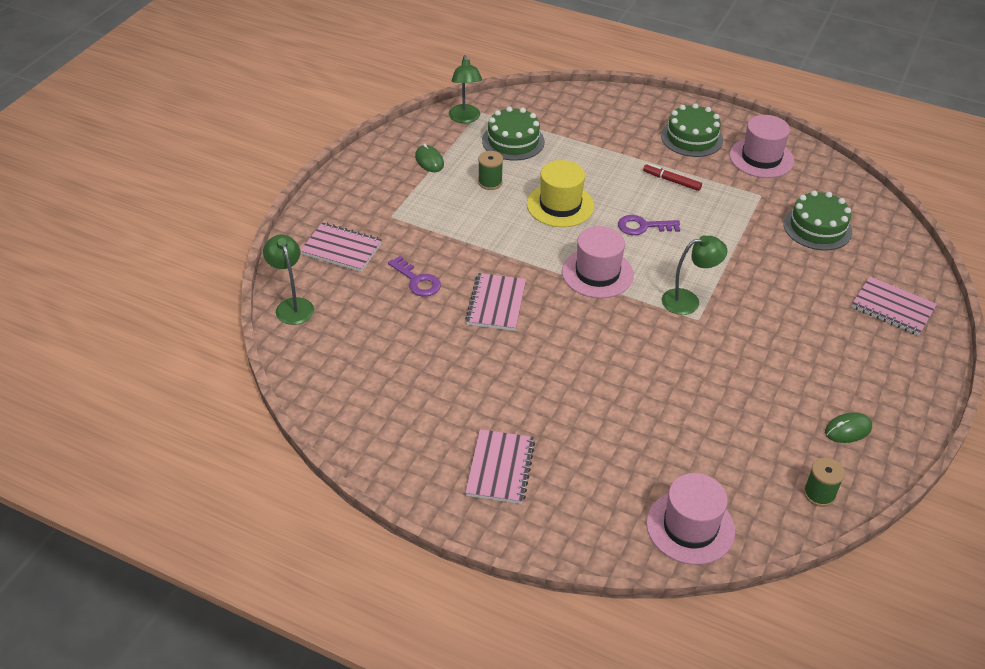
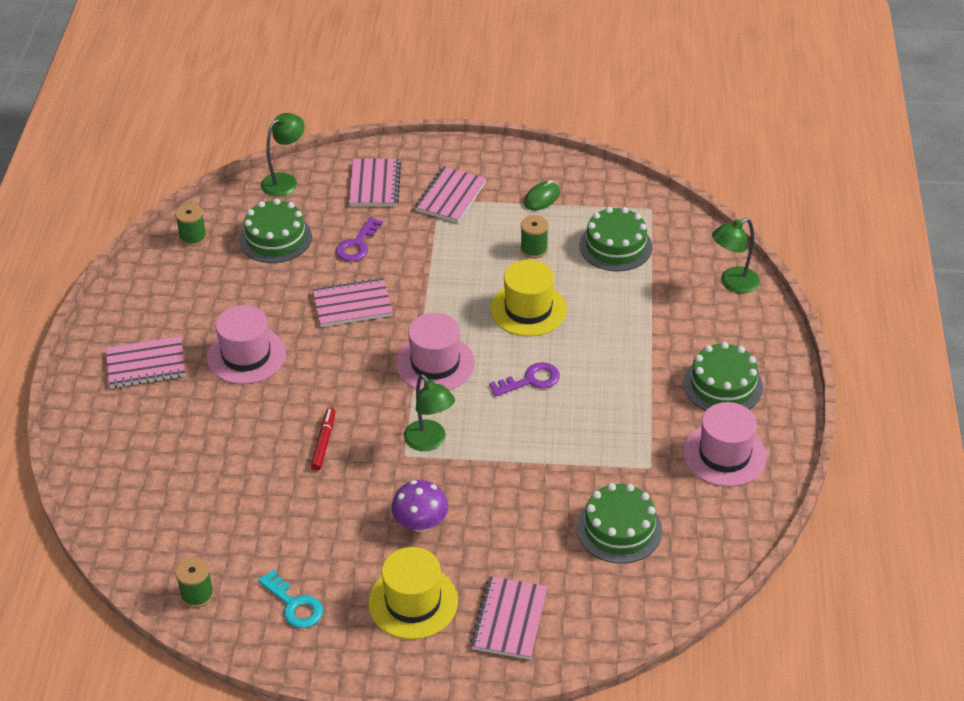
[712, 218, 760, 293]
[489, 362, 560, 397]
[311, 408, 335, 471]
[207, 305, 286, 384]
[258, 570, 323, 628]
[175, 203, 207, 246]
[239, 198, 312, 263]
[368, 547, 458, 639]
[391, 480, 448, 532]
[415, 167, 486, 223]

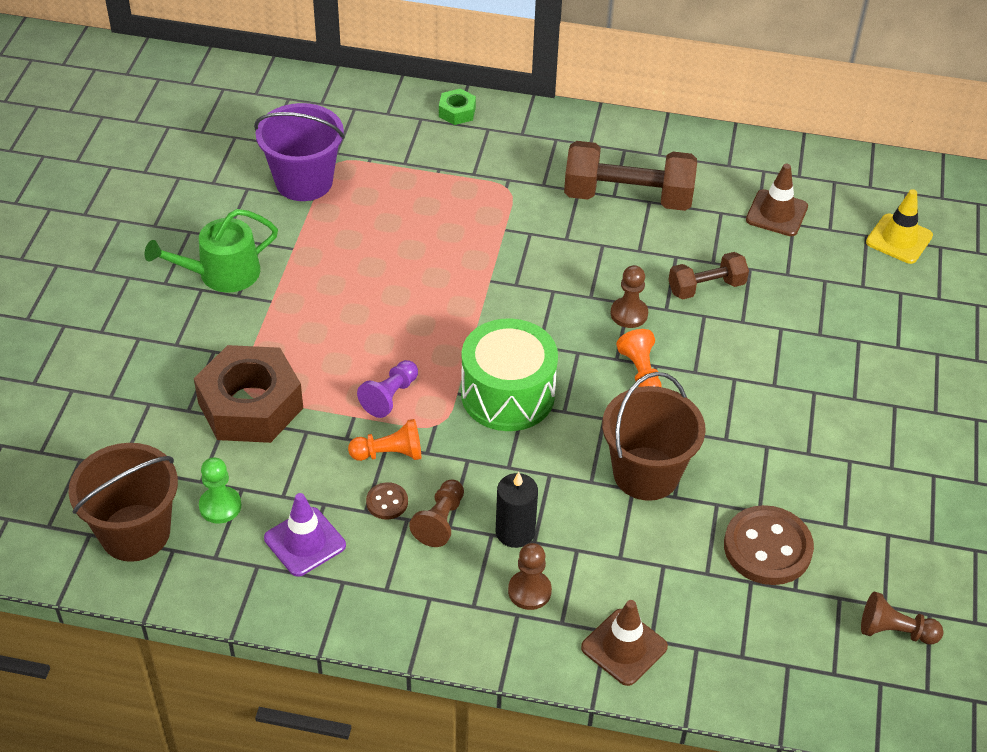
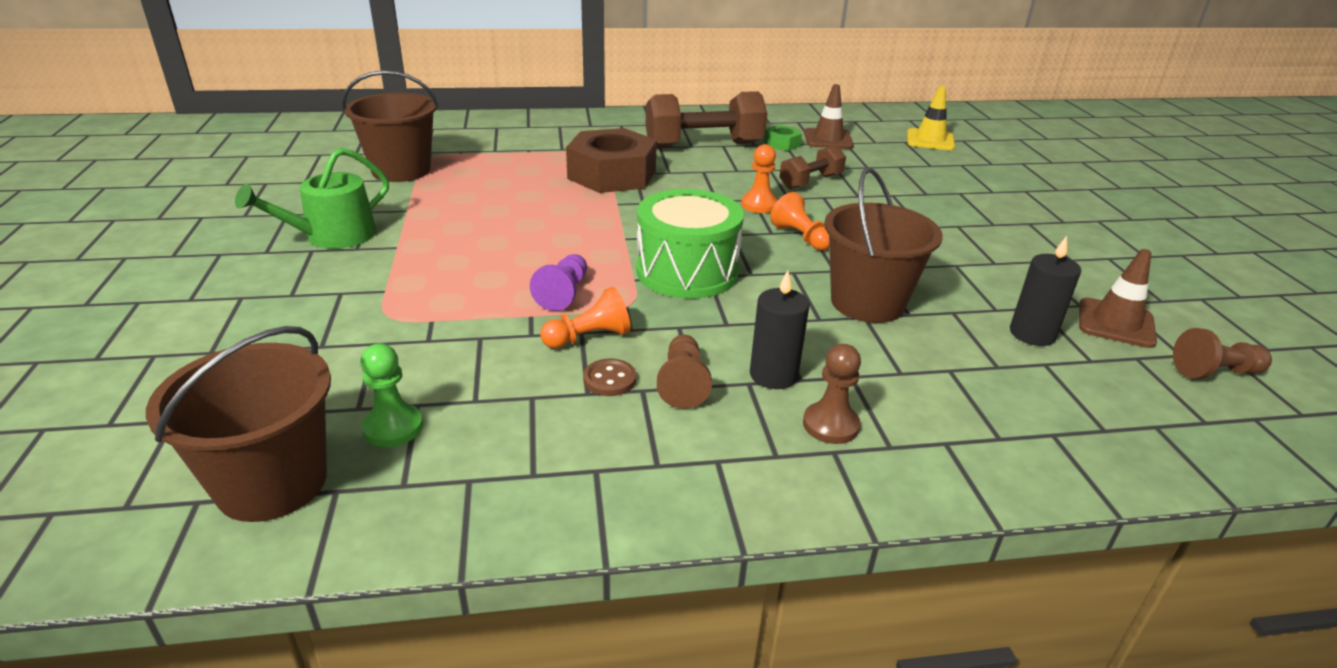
[566, 128, 657, 193]
[342, 70, 439, 182]
[264, 493, 346, 577] (first image)
[764, 125, 802, 151]
[1079, 249, 1157, 348]
[741, 144, 778, 213]
[1010, 236, 1081, 346]

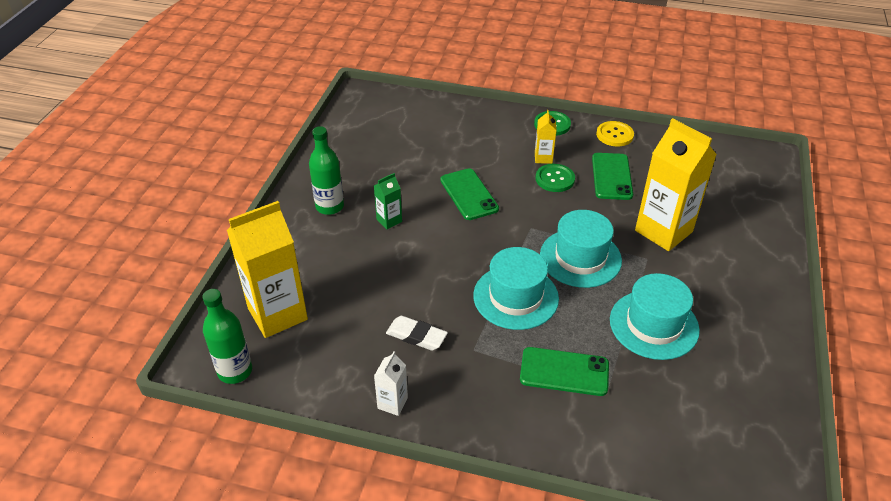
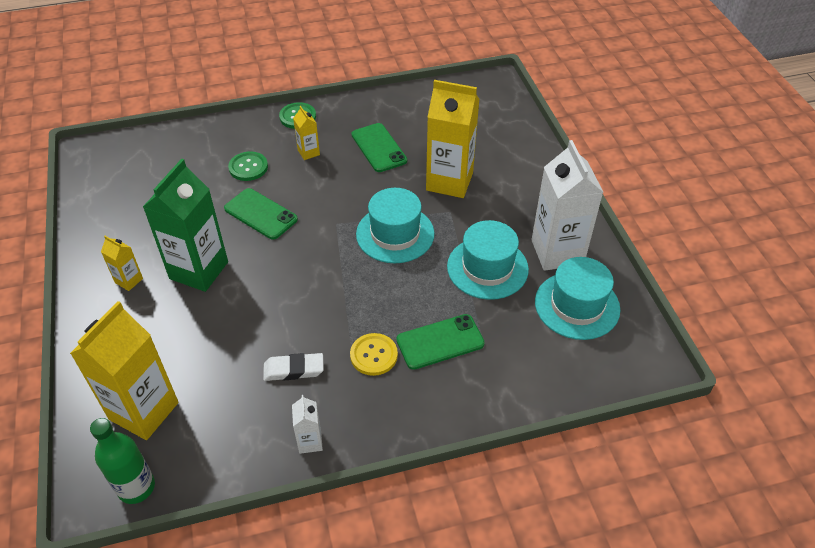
[101, 236, 143, 291]
[143, 159, 228, 292]
[535, 257, 620, 340]
[228, 151, 268, 181]
[350, 333, 398, 376]
[532, 140, 603, 271]

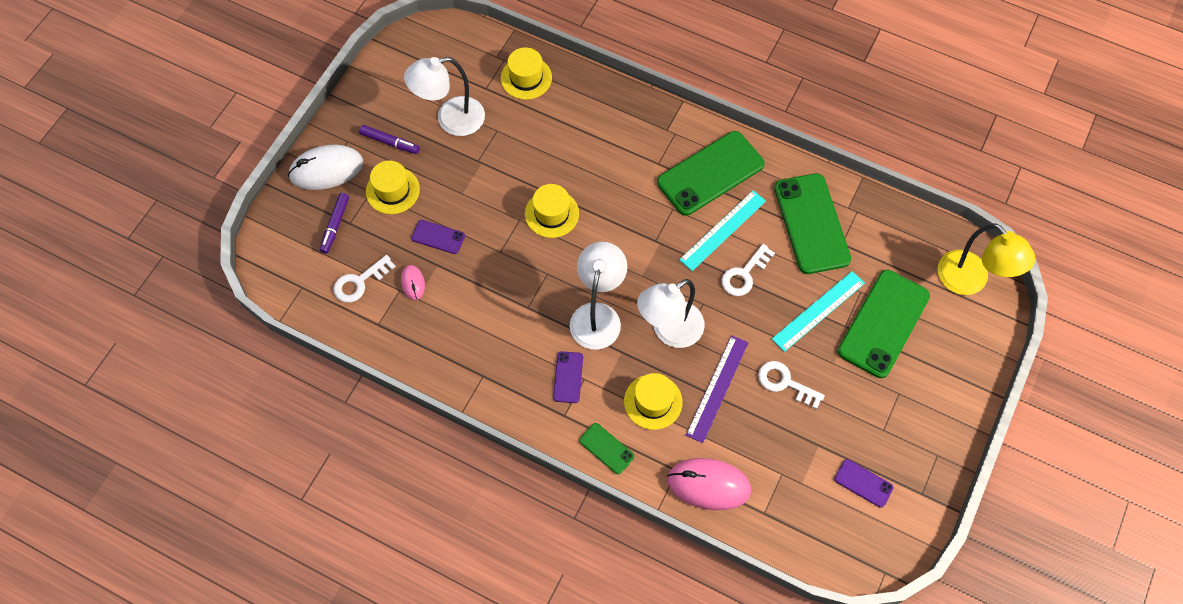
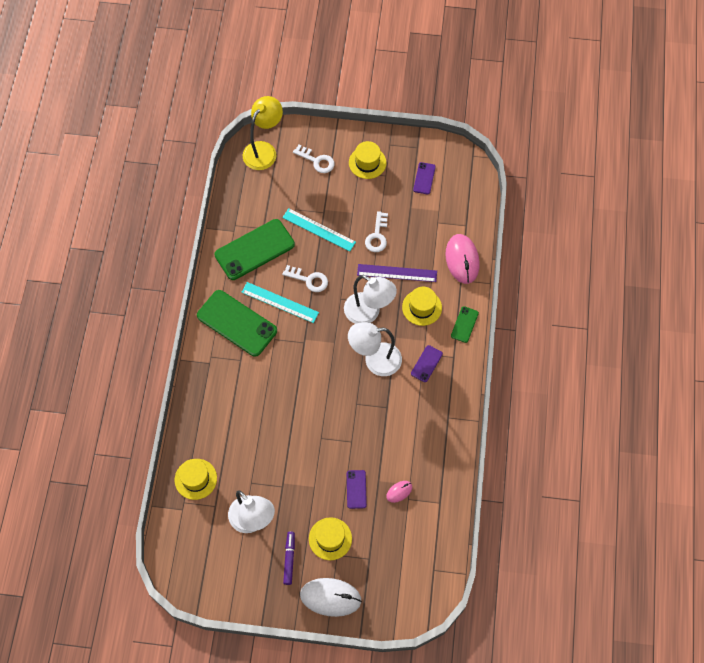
[300, 578, 362, 617]
[320, 193, 349, 253] (first image)
[293, 145, 335, 173]
[349, 141, 387, 179]
[411, 345, 443, 382]
[838, 270, 930, 378] (first image)

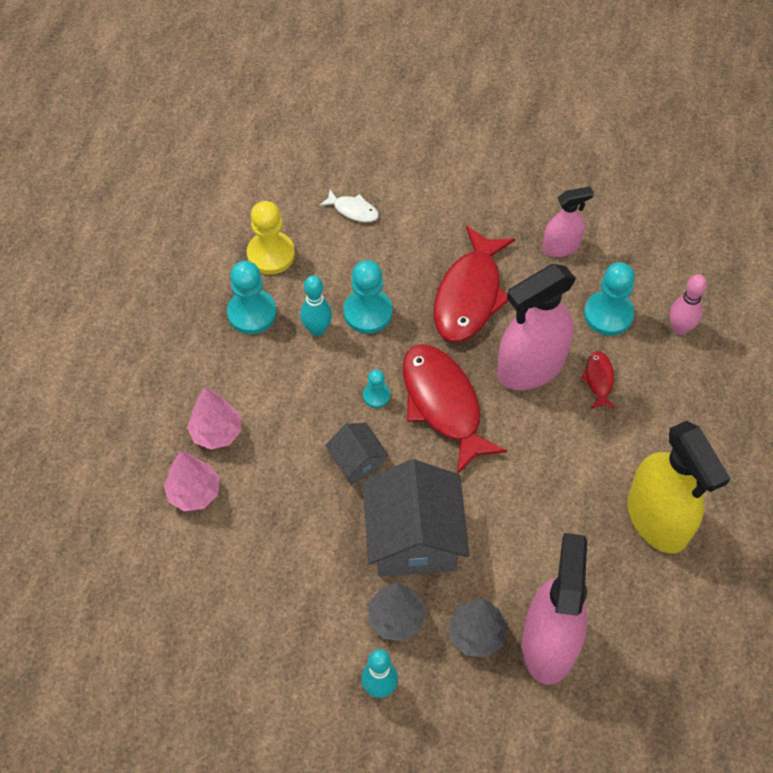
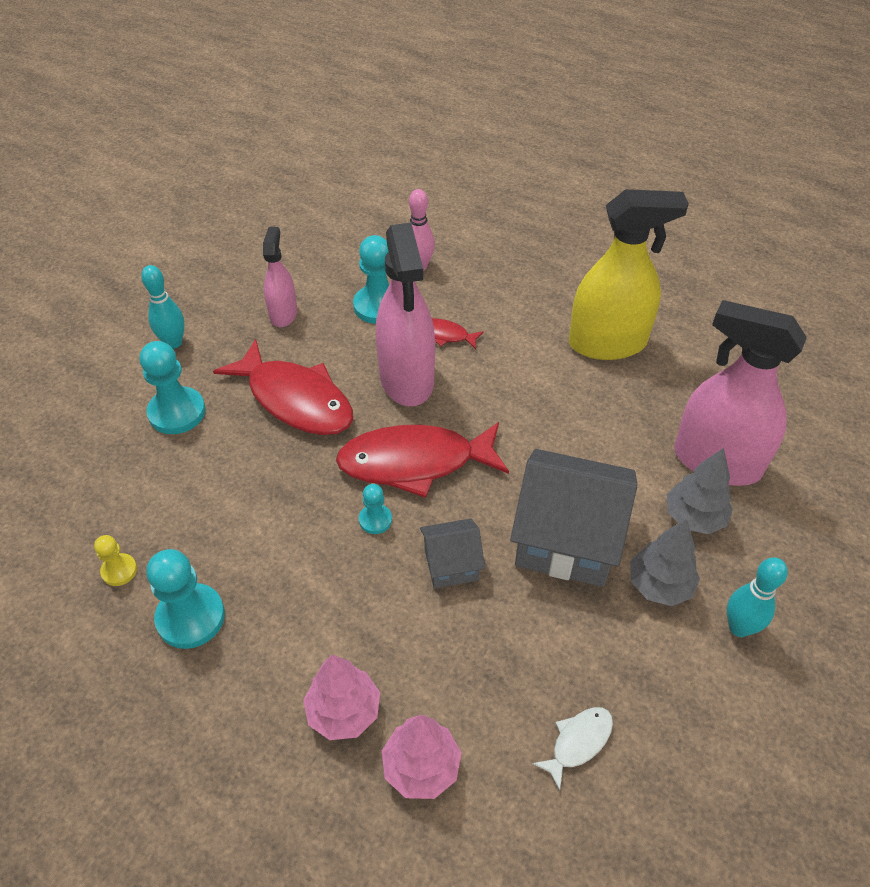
[94, 535, 137, 586]
[141, 265, 185, 349]
[532, 707, 613, 791]
[140, 341, 206, 434]

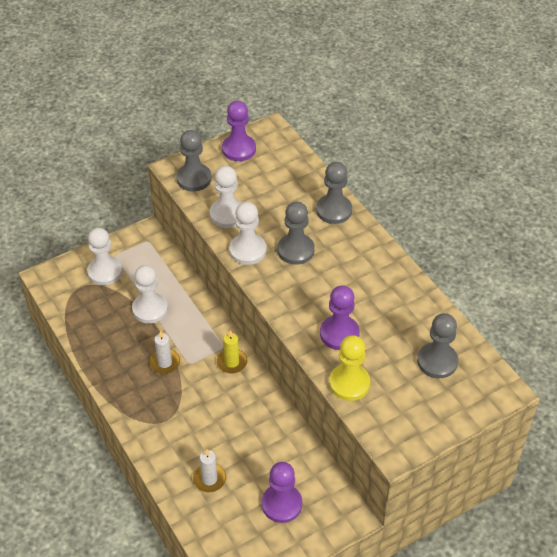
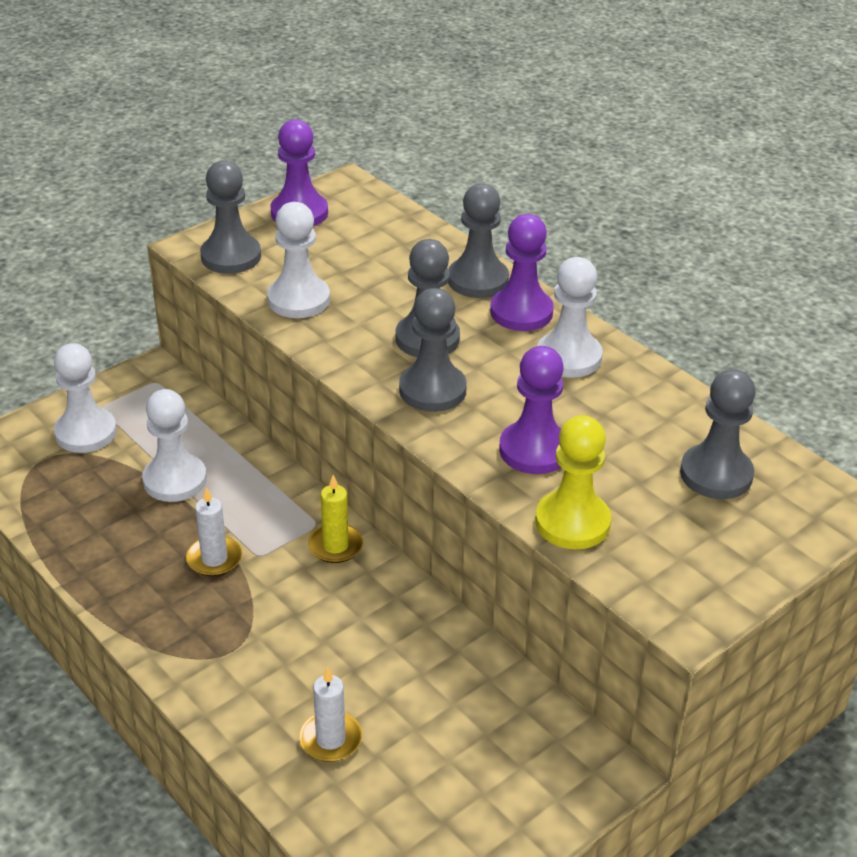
[537, 257, 603, 378]
[490, 214, 554, 331]
[399, 288, 467, 412]

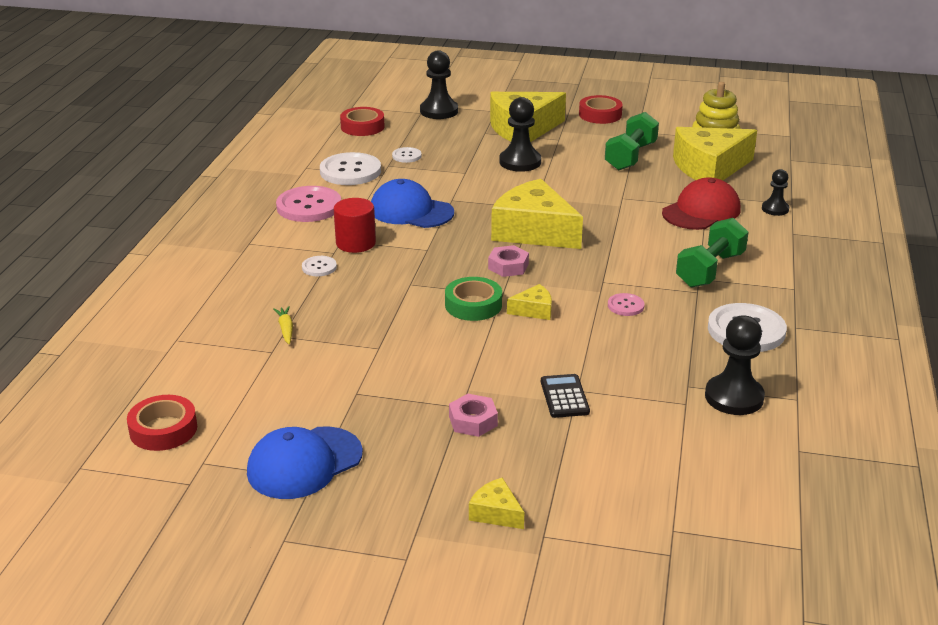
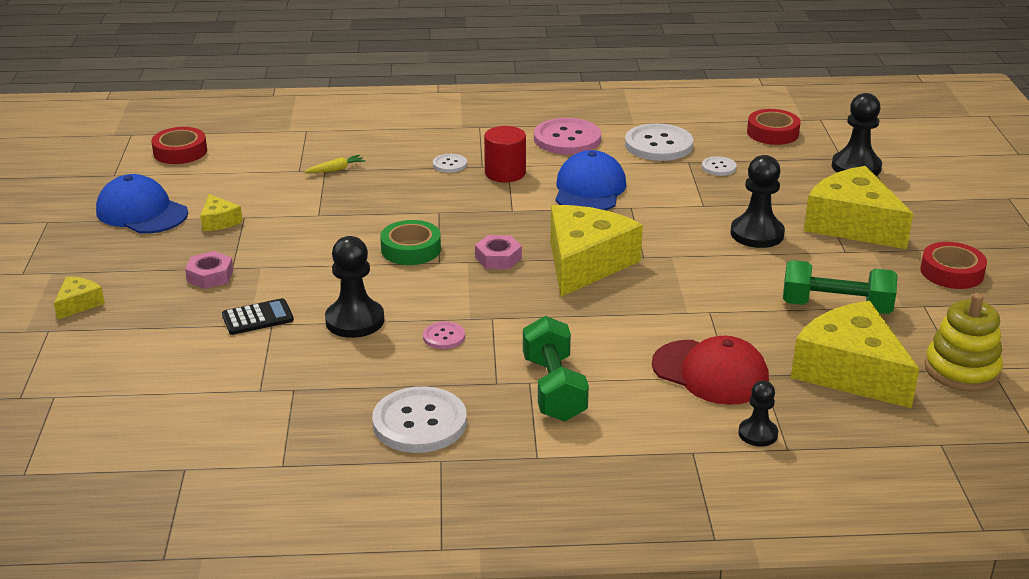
[200, 194, 243, 231]
[523, 316, 589, 421]
[325, 236, 384, 338]

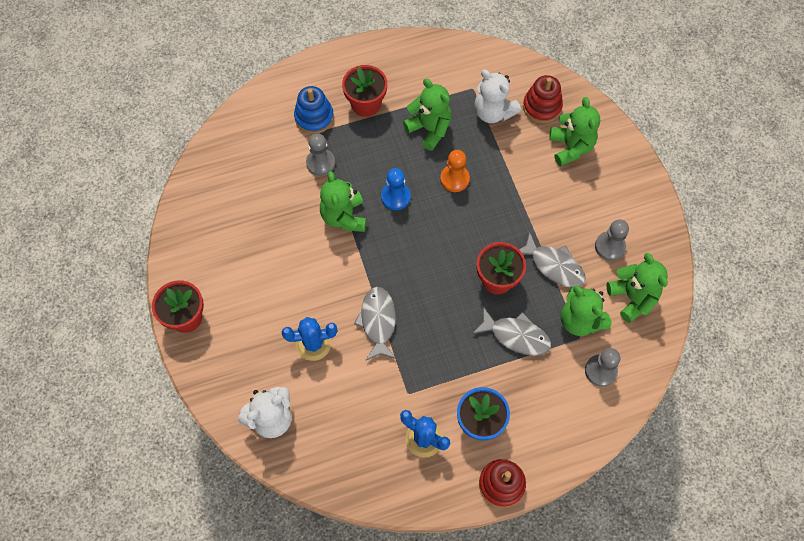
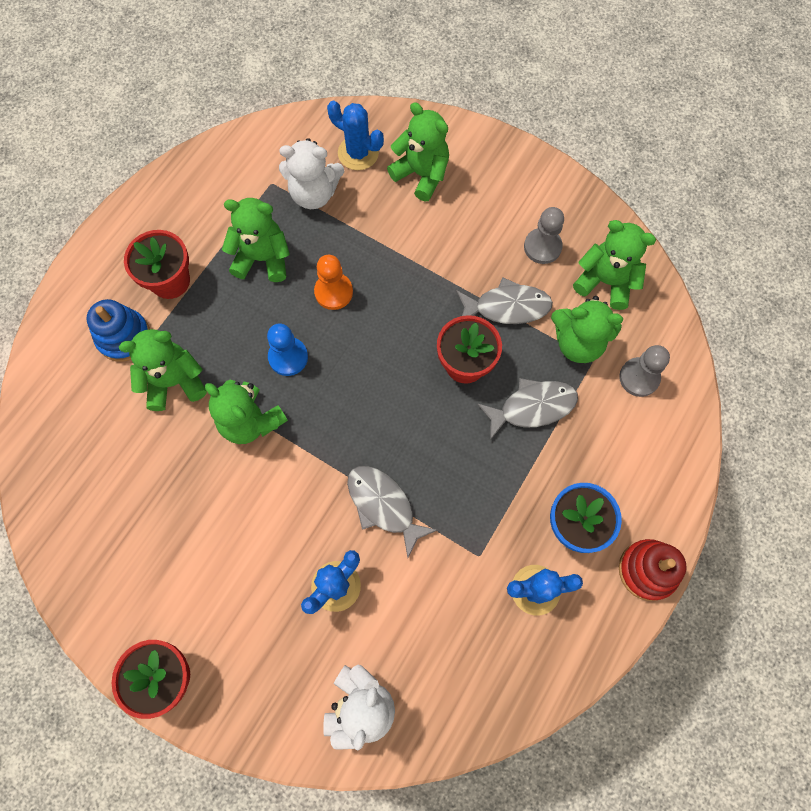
[119, 329, 207, 411]
[327, 101, 384, 170]

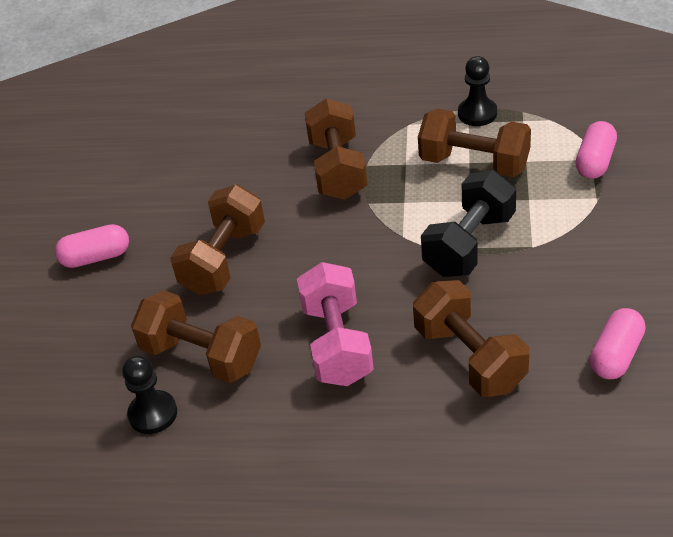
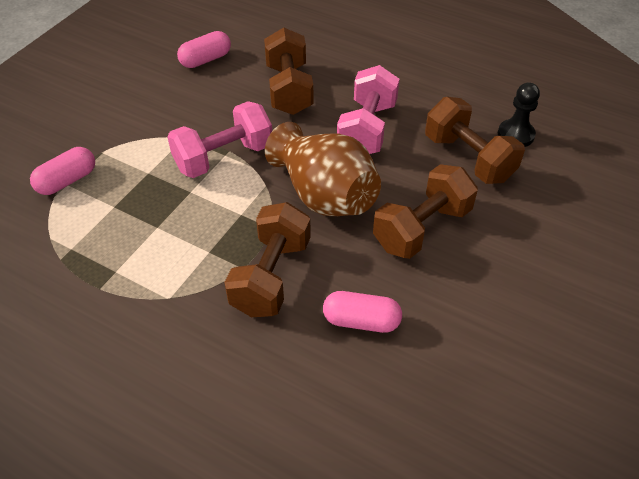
[323, 291, 402, 333]
[418, 109, 531, 177] (first image)
[167, 101, 272, 178]
[458, 56, 497, 126] (first image)
[265, 122, 381, 216]

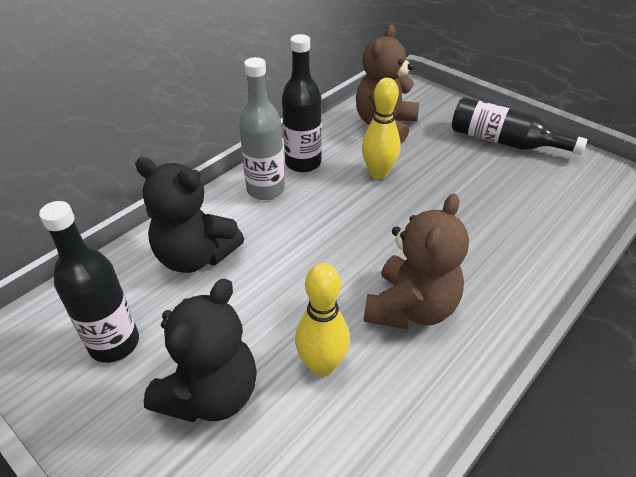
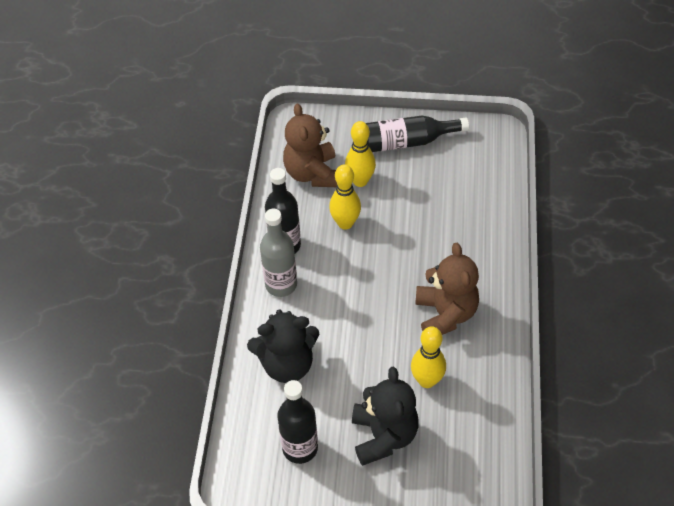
[345, 121, 376, 187]

